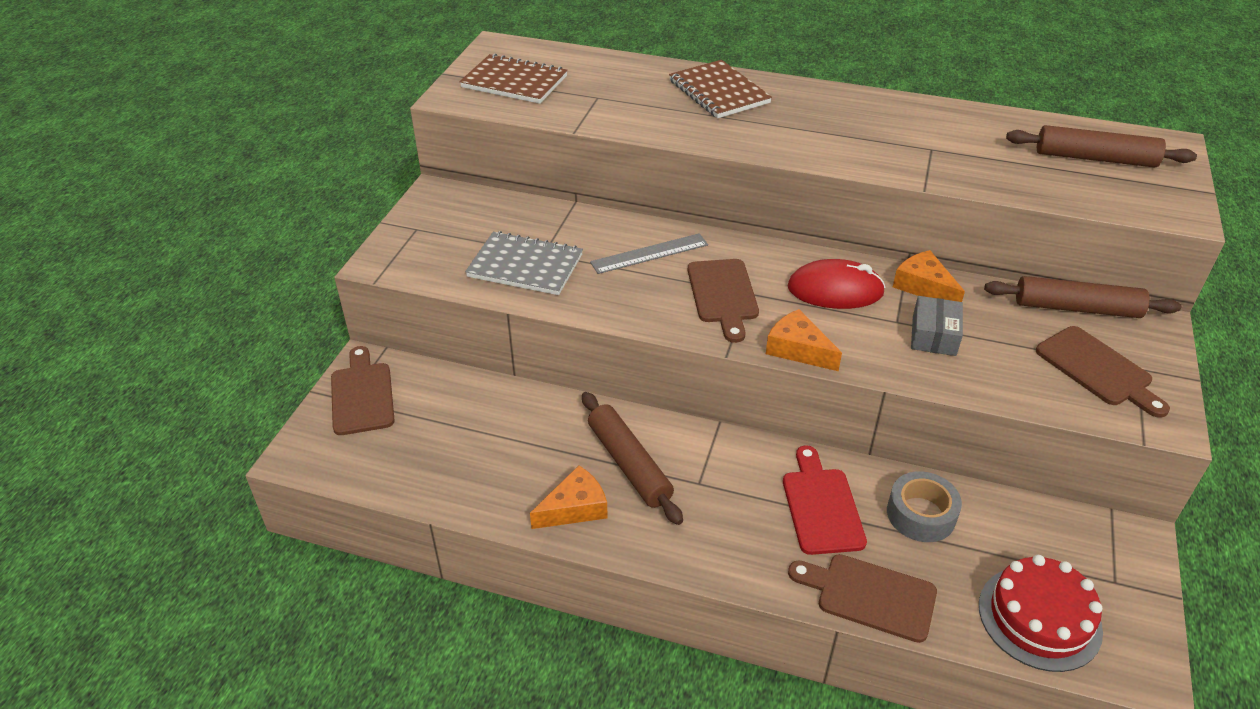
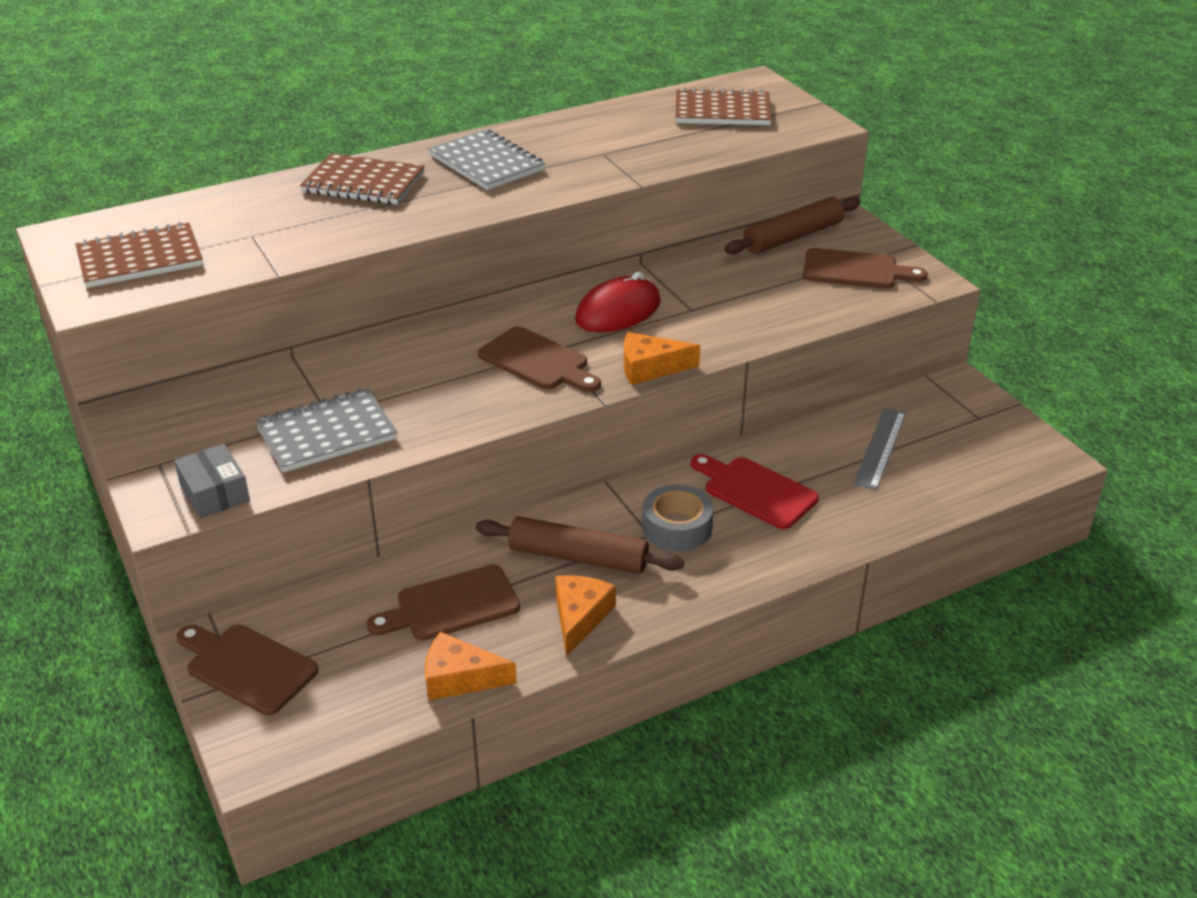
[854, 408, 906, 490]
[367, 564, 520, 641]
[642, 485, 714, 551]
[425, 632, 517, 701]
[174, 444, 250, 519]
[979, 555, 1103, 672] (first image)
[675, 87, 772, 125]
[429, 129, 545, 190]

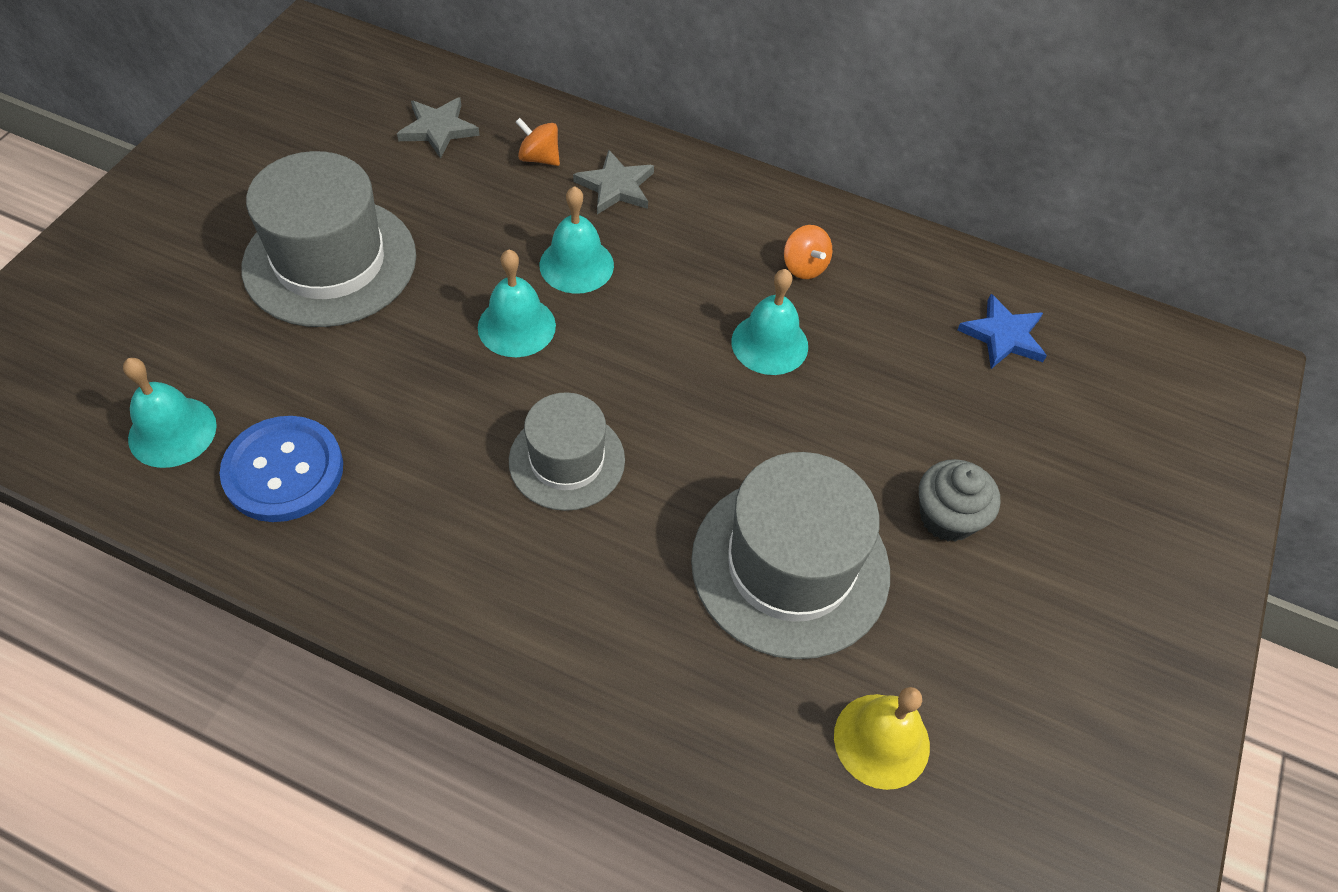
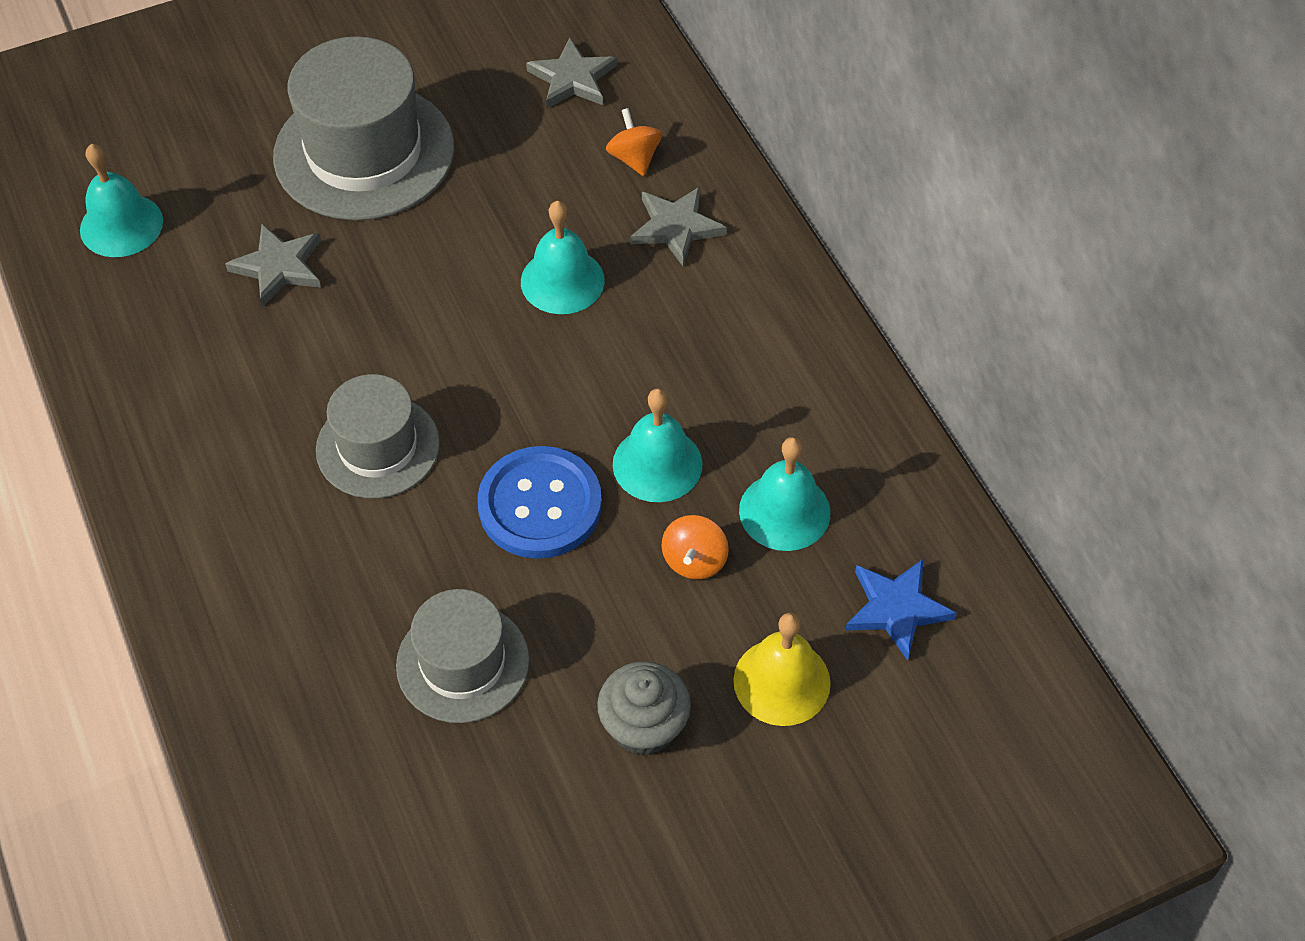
[477, 446, 602, 559]
[739, 437, 830, 551]
[396, 589, 529, 723]
[661, 515, 729, 579]
[733, 613, 831, 726]
[225, 224, 321, 307]

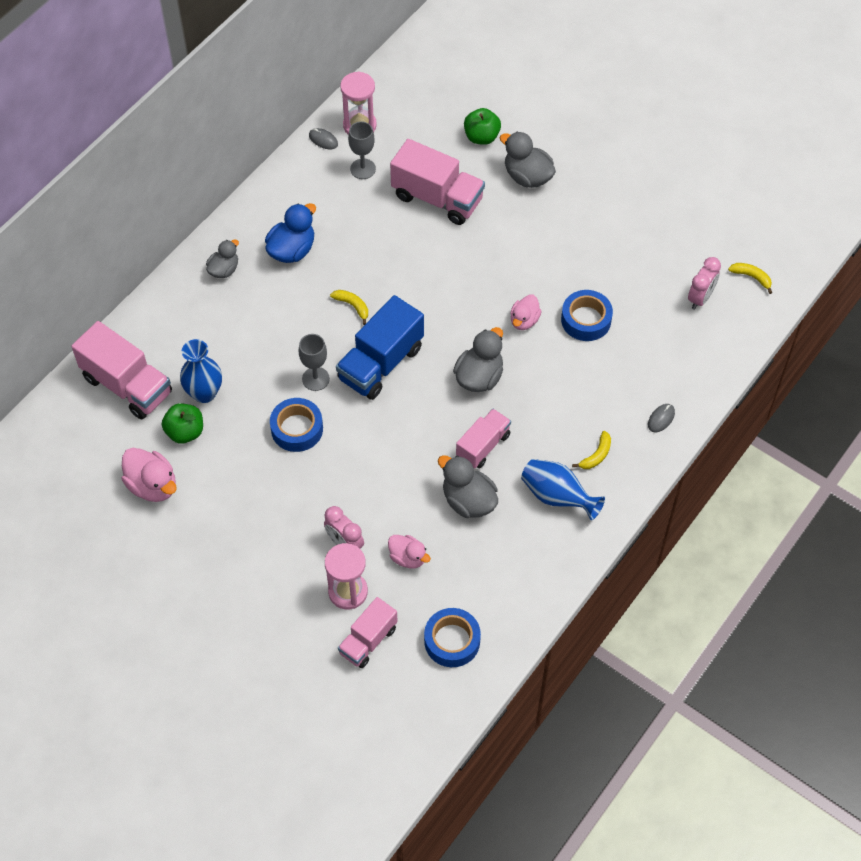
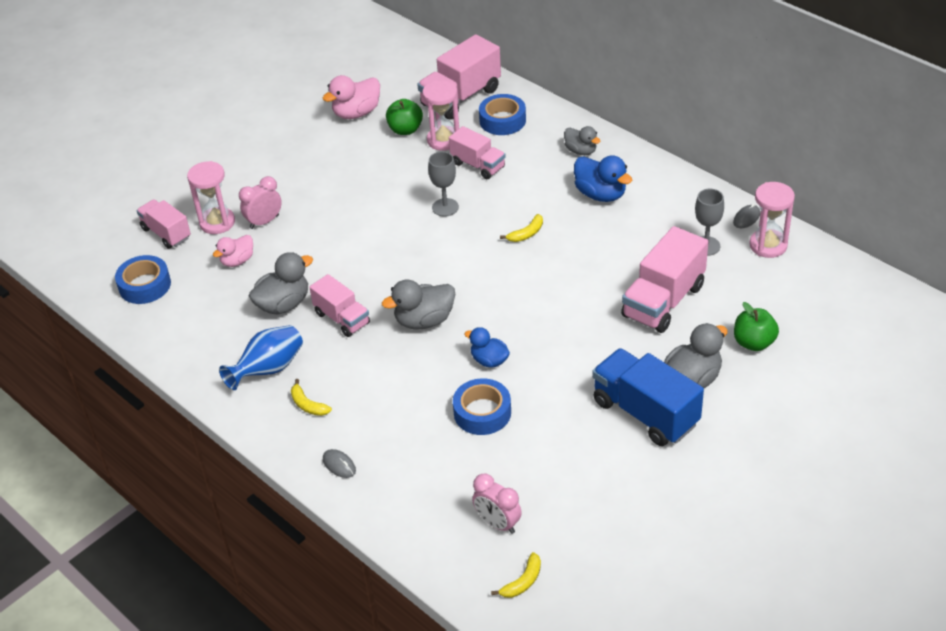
[422, 80, 459, 151]
[479, 94, 526, 135]
[592, 348, 704, 446]
[382, 280, 455, 330]
[464, 327, 510, 368]
[449, 126, 505, 179]

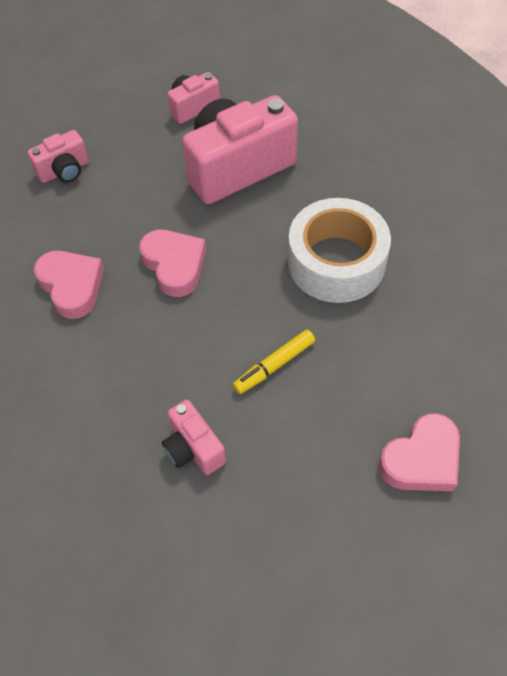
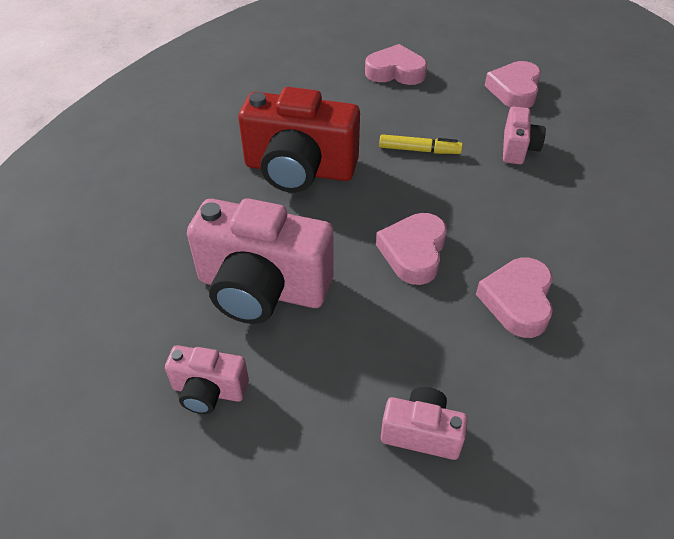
[238, 87, 360, 193]
[485, 61, 541, 108]

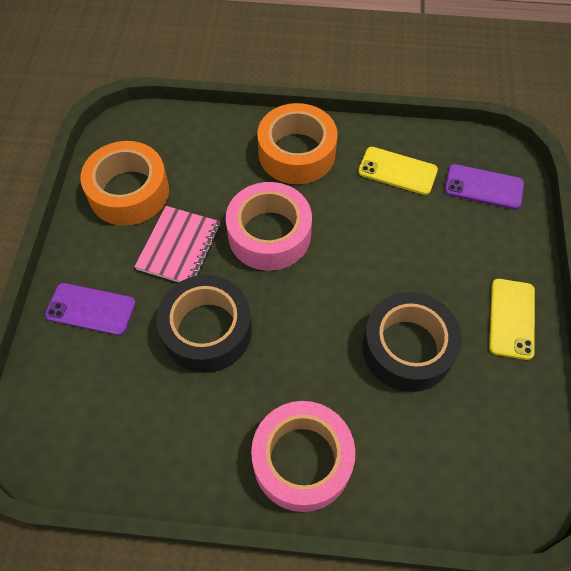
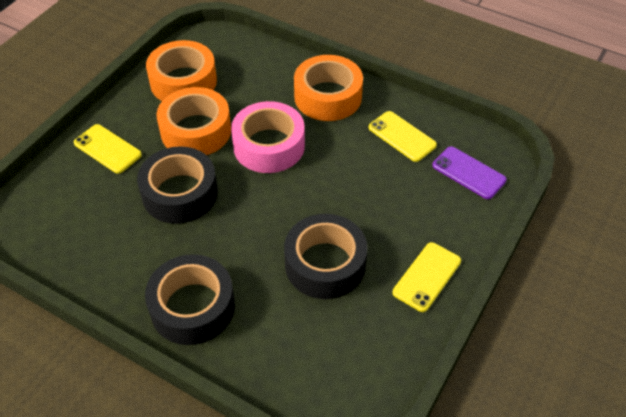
[74, 124, 142, 174]
[157, 87, 231, 155]
[145, 254, 235, 345]

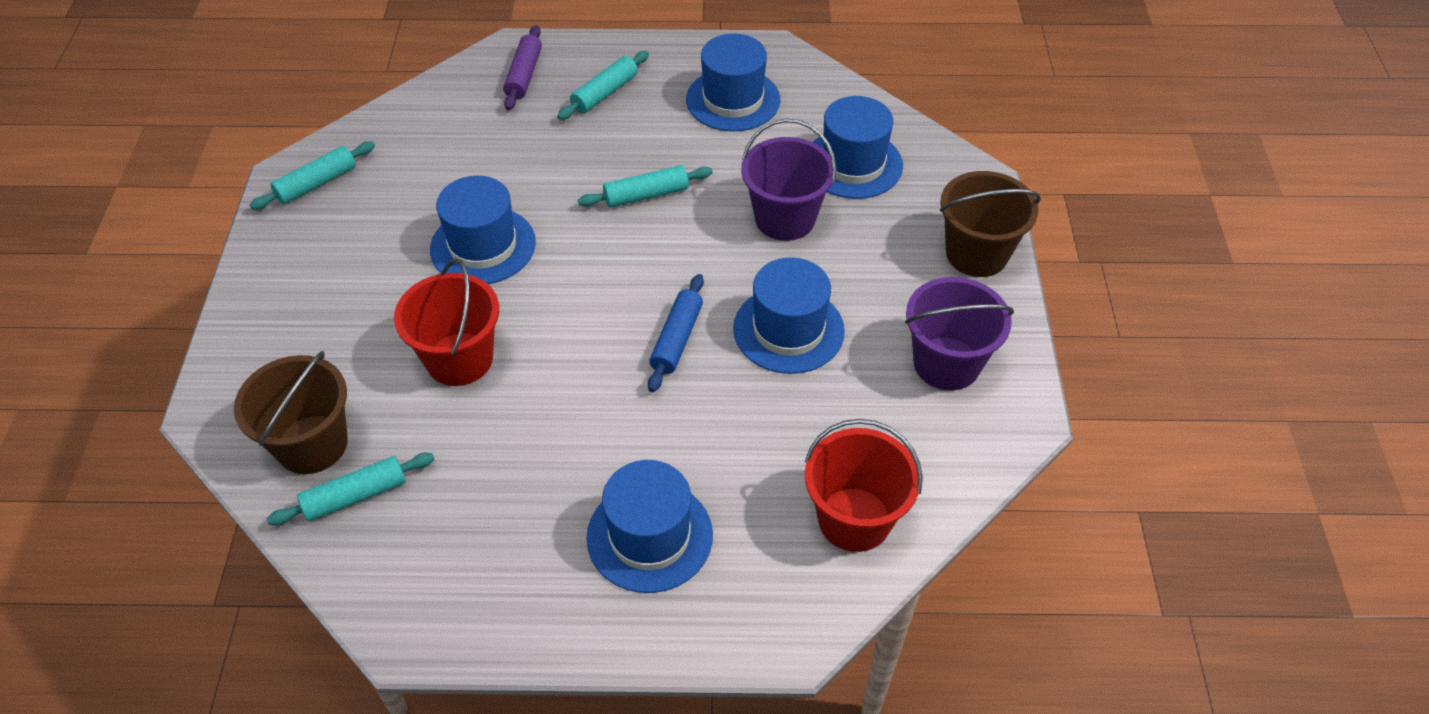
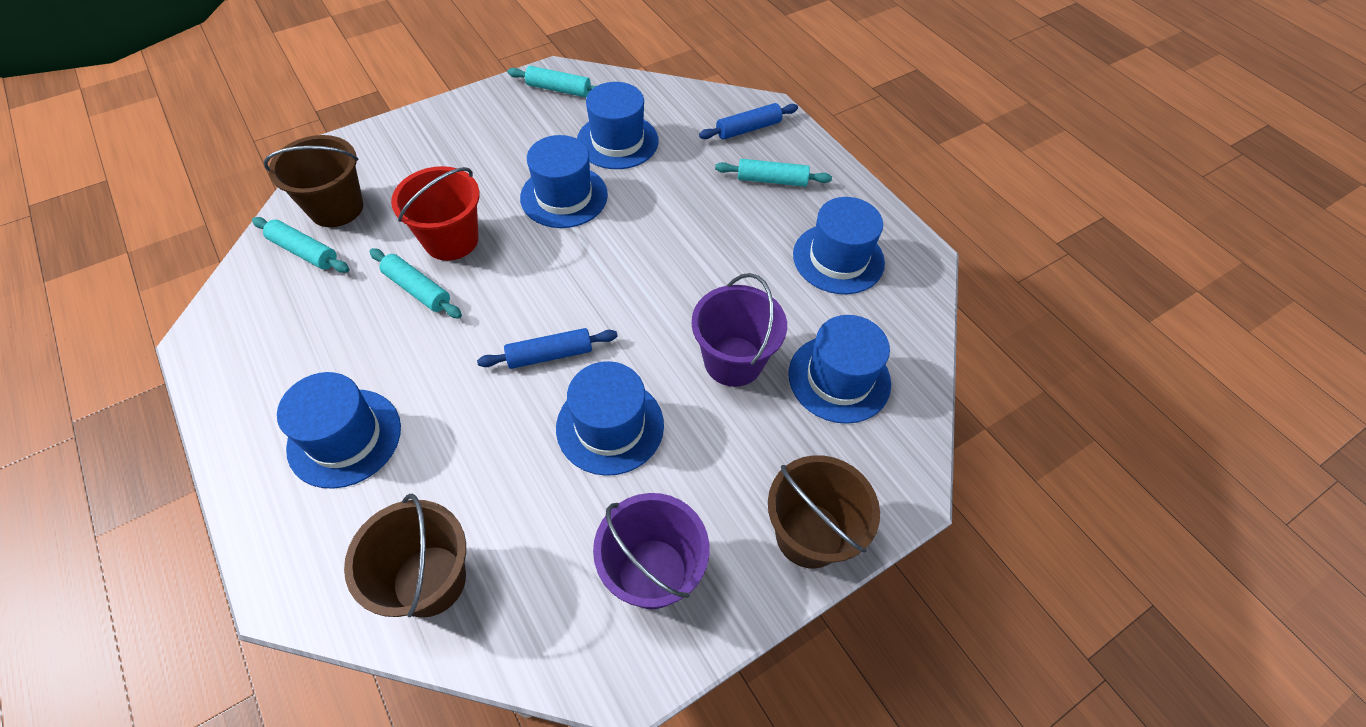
[699, 103, 798, 139]
[369, 248, 462, 319]
[344, 494, 466, 617]
[577, 82, 658, 169]

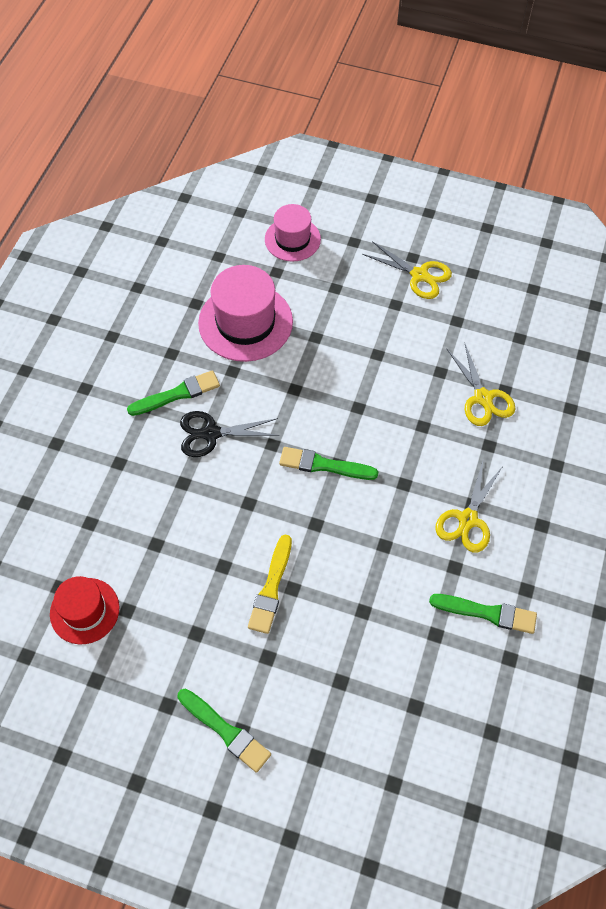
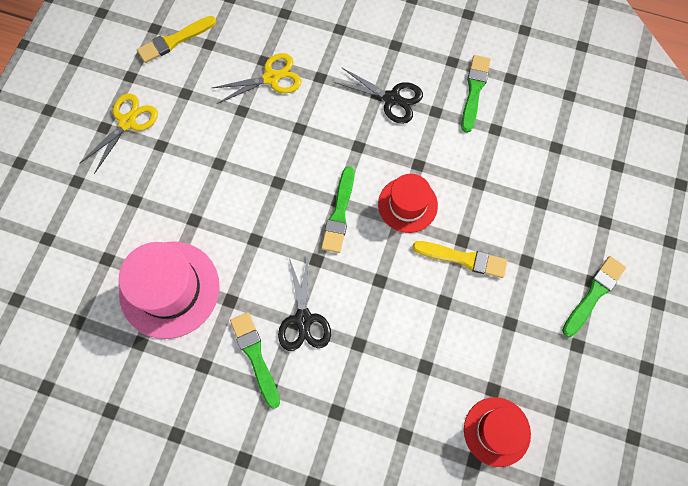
[265, 204, 321, 262] (first image)
[334, 68, 423, 124]
[137, 16, 216, 63]
[378, 174, 438, 233]

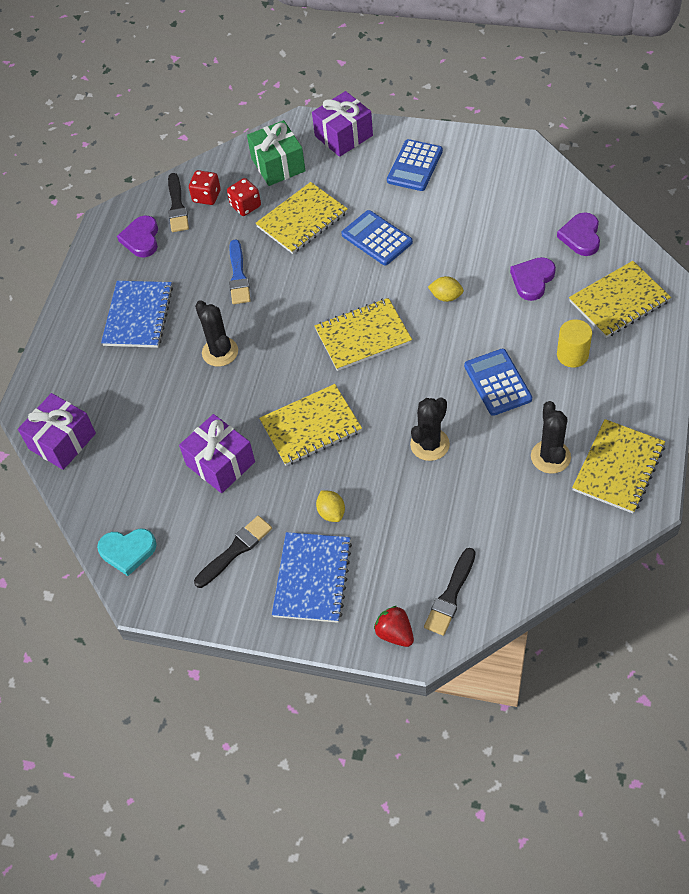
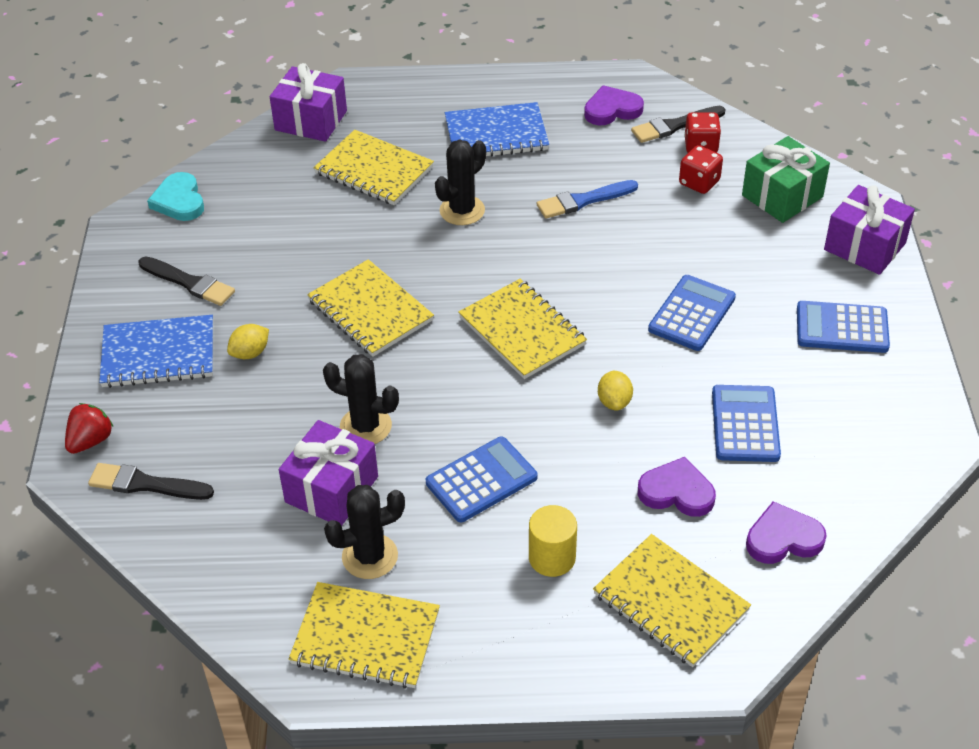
[279, 420, 378, 526]
[314, 130, 434, 205]
[712, 385, 781, 462]

